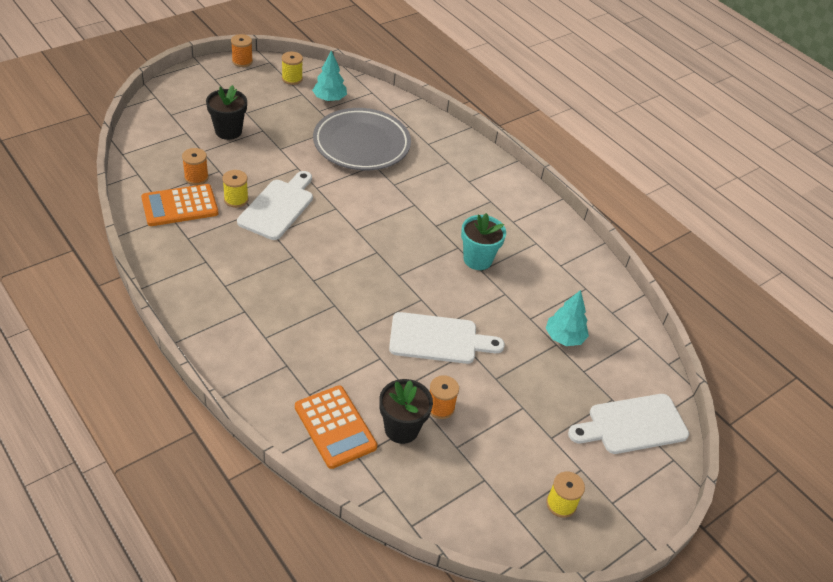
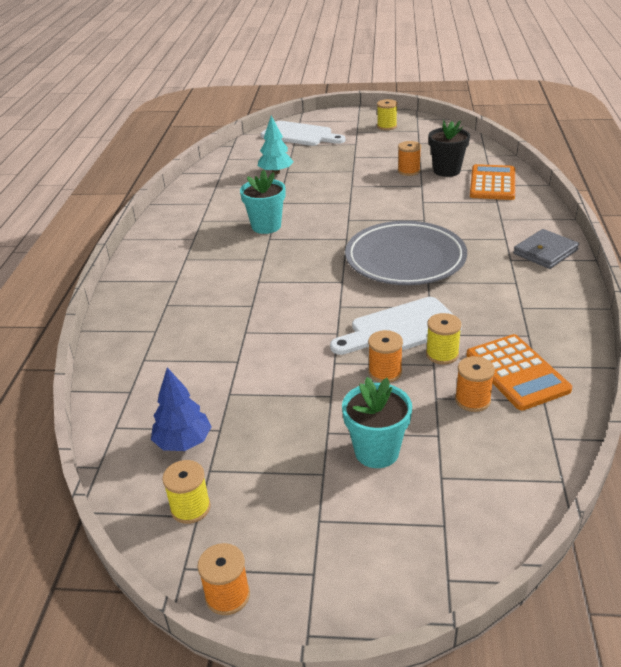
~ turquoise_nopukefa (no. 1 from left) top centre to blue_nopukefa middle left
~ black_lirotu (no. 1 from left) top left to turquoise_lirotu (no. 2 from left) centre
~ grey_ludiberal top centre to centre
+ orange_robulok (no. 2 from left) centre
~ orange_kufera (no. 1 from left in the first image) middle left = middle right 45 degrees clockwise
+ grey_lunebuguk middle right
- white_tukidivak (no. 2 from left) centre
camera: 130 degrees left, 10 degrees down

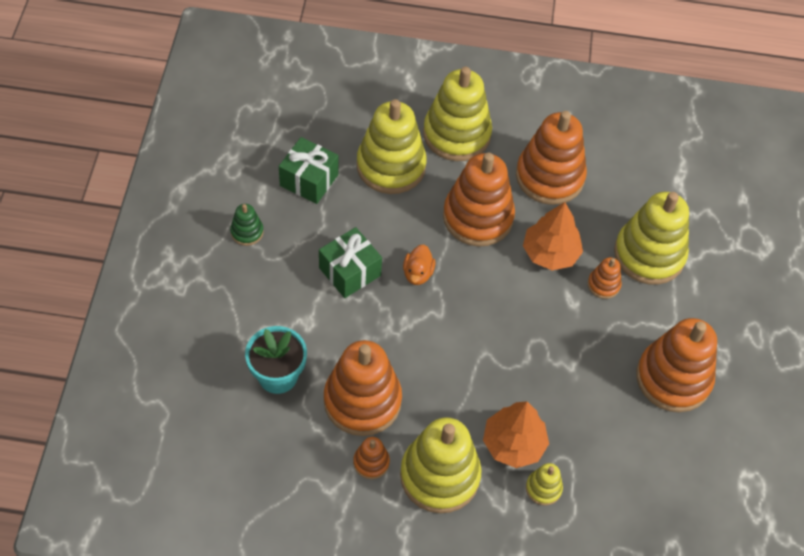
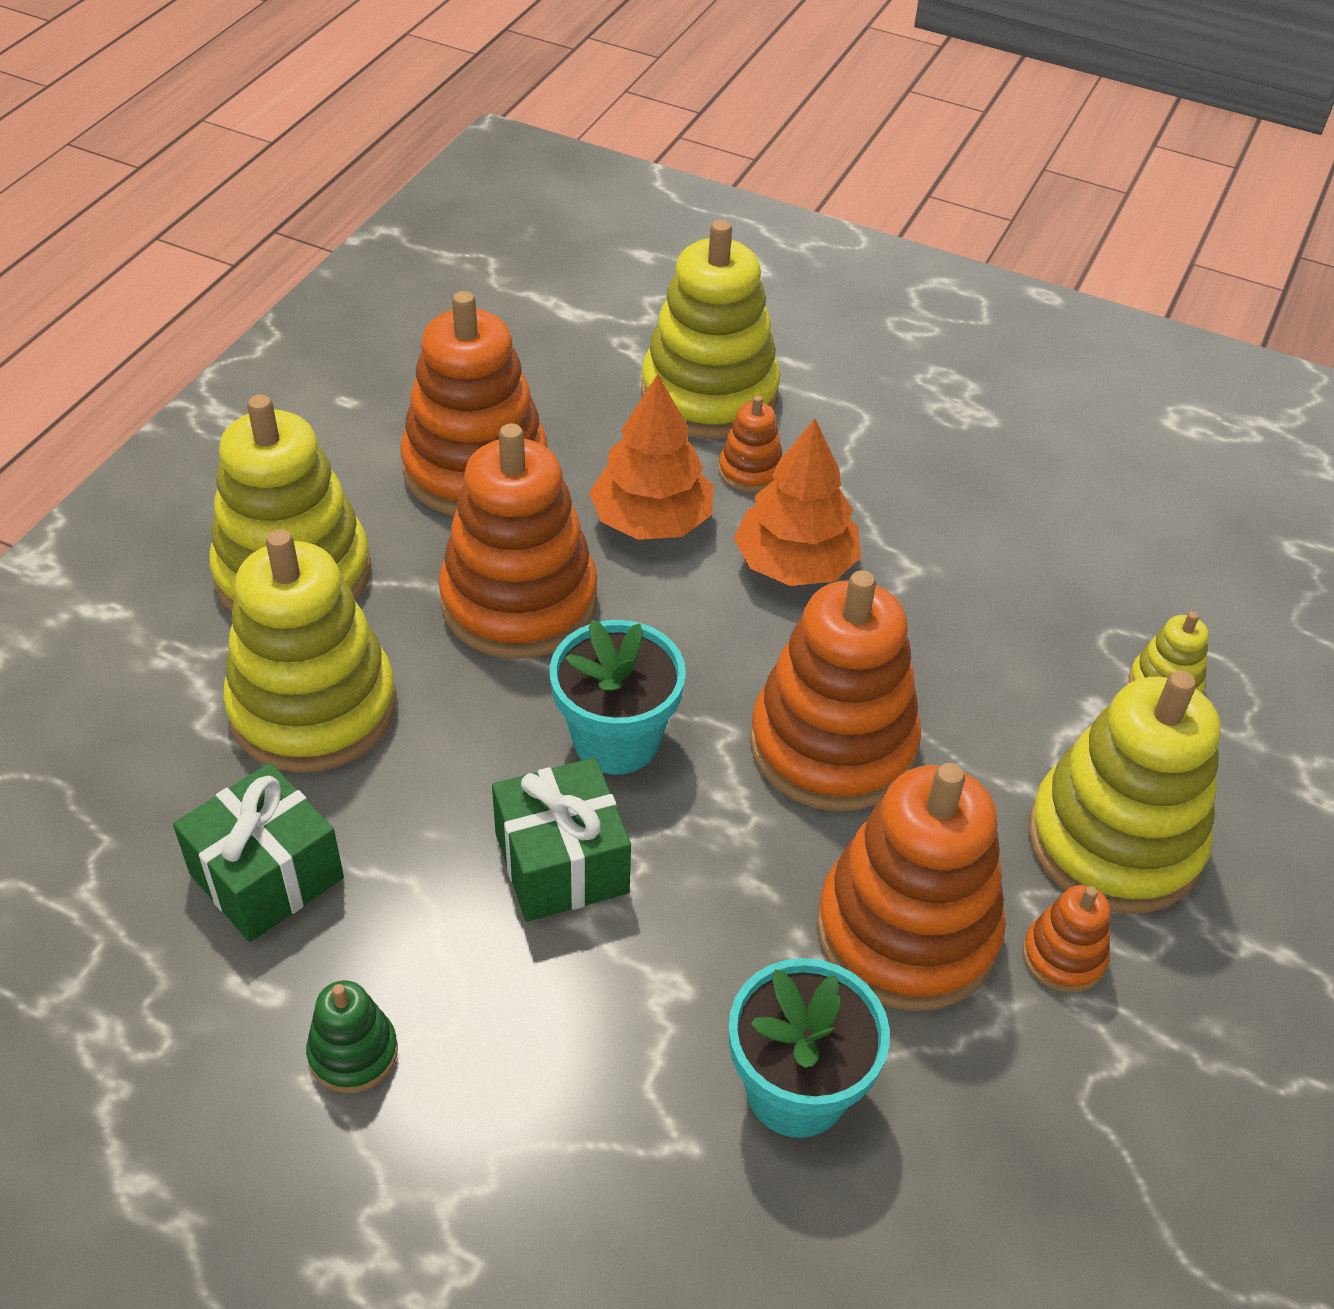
~ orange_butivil centre to turquoise_lirotu (no. 1 from left) centre
~ orange_nopukefa (no. 1 from left in the first image) bottom centre to orange_nopukefa (no. 2 from left) centre
~ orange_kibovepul (no. 6 from left in the first image) middle right to orange_kibovepul (no. 4 from left) centre
camera: 70 degrees left, 10 degrees down

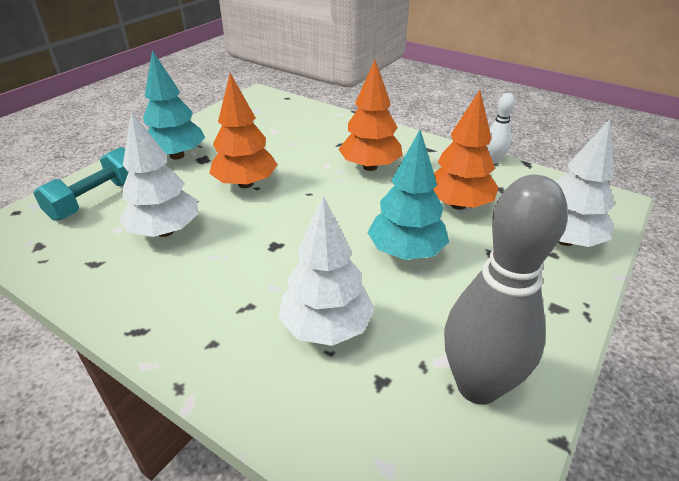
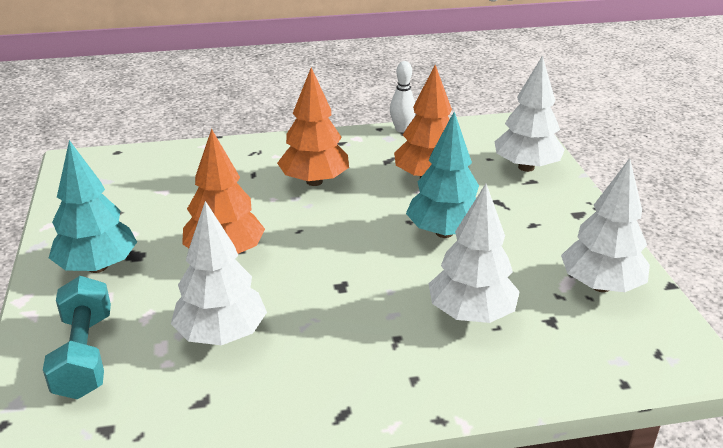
~ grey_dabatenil middle right to white_nopukefa (no. 4 from left) middle right
camera: 45 degrees left, 5 degrees down

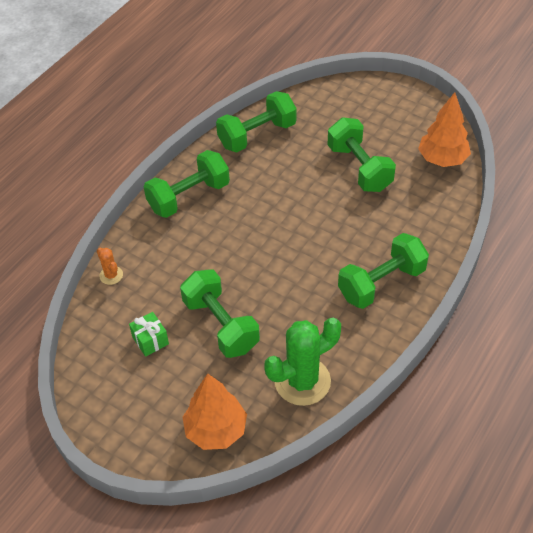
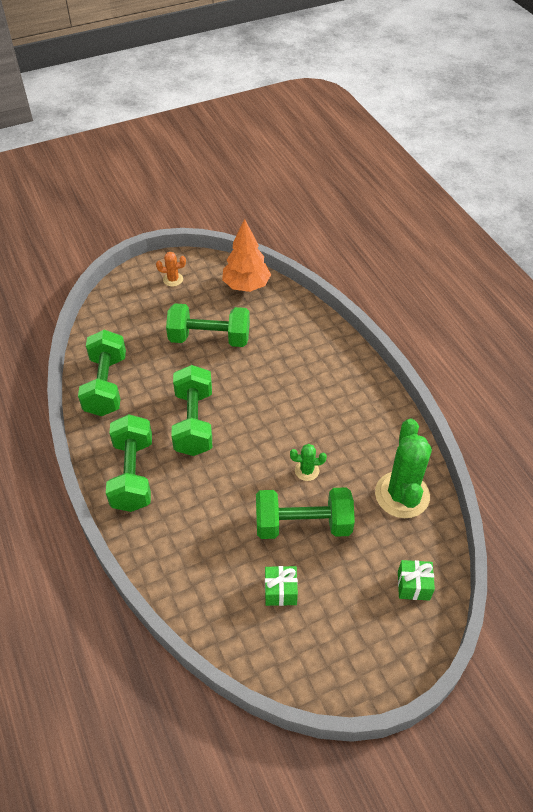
~ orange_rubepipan middle left to top left
~ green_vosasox (no. 5 from left in the first image) middle right to green_vosasox (no. 3 from left) centre
+ green_rubepipan (no. 1 from left) centre
~ orange_nopukefa (no. 1 from left) bottom centre to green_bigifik (no. 2 from left) bottom right
camera: 60 degrees left, 0 degrees up

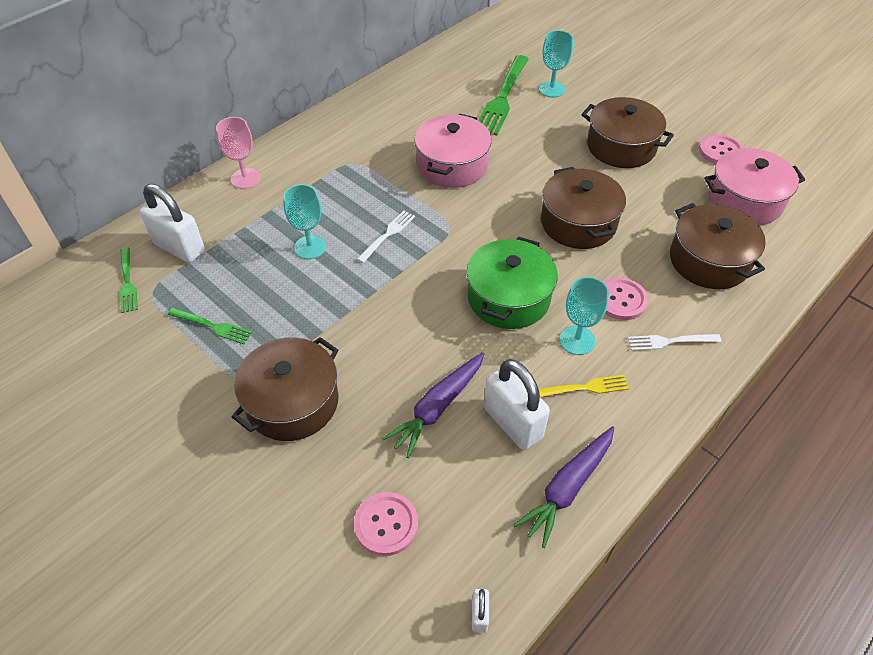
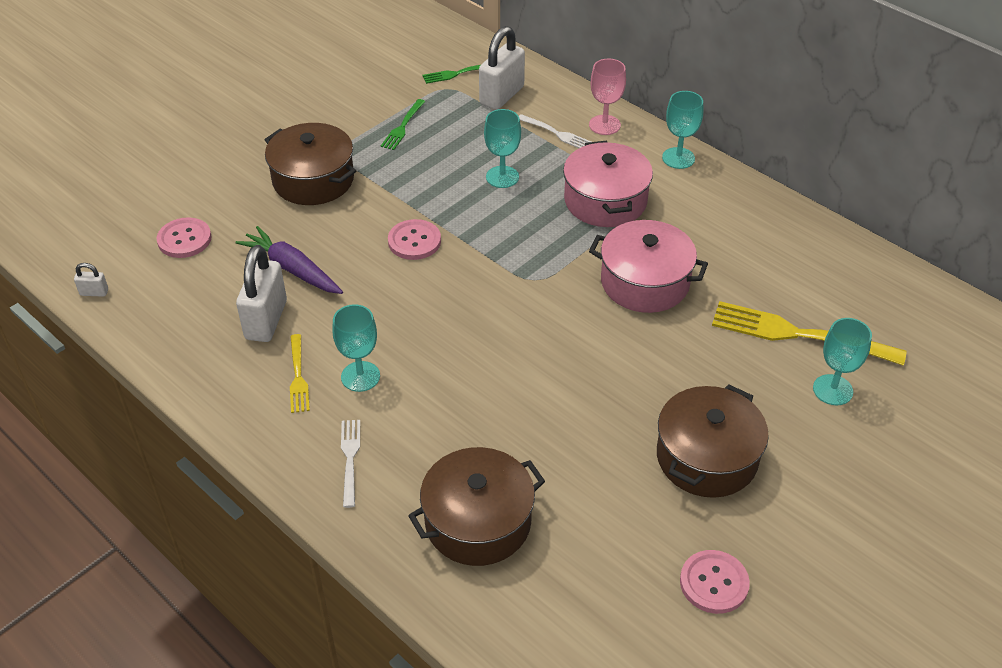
~ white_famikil (no. 3 from left in the first image) centre = middle left 45 degrees counterclockwise
~ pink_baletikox (no. 2 from left) middle right to centre
~ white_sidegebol (no. 1 from left in the first image) centre to white_sidegebol (no. 2 from left) top centre
~ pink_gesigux (no. 2 from left in the first image) top right to pink_gesigux (no. 1 from left) top centre
+ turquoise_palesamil (no. 3 from left) top right
~ green_sidegebol (no. 3 from left) top centre to yellow_sidegebol (no. 2 from left) middle right
- green_gesigux centre
- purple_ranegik (no. 2 from left) bottom centre
- brown_gesigux (no. 2 from left) top right
camera: 90 degrees right, 5 degrees down

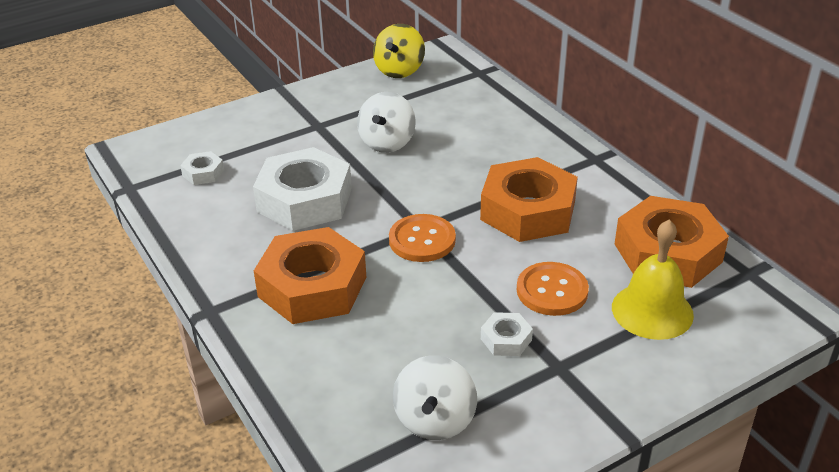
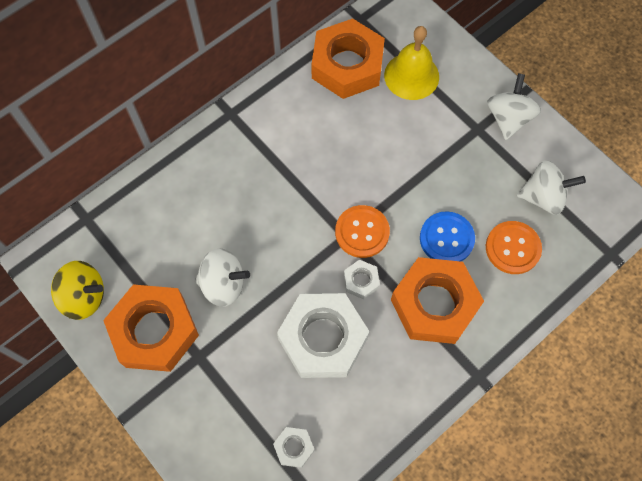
~ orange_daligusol (no. 2 from left in the first image) centre to orange_daligusol (no. 1 from left) bottom left
~ white_daligusol (no. 3 from left) bottom centre to centre
+ blue_baletikox middle right
~ orange_baletikox (no. 2 from left) centre to middle right
+ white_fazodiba (no. 2 from left) top right
camera: 100 degrees left, 30 degrees up

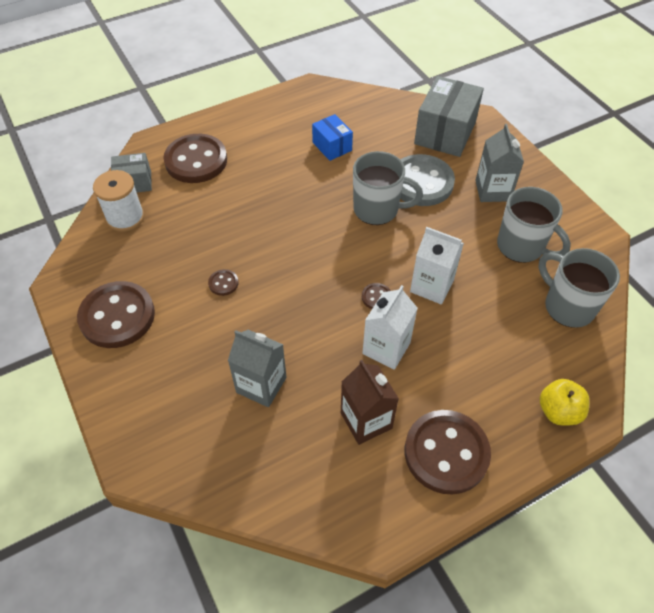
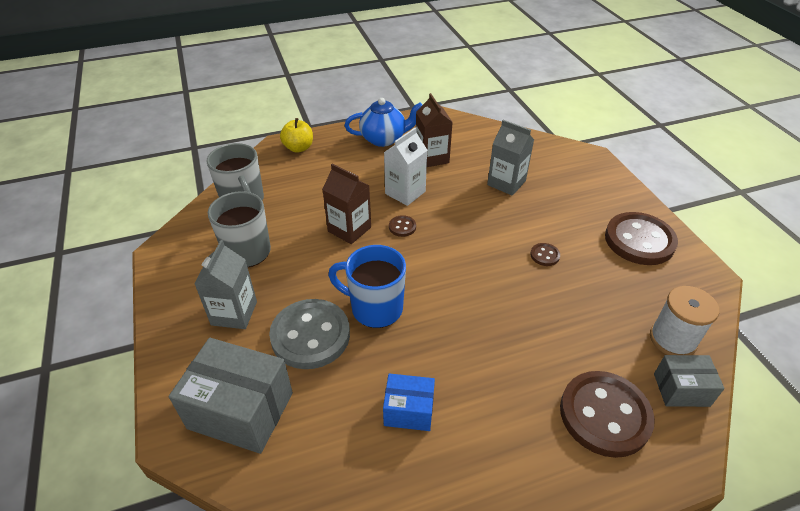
~ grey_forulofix (no. 2 from left in the first image) top right = bottom left 75 degrees clockwise
~ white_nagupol (no. 2 from left) middle right to brown_nagupol (no. 1 from left) centre
~ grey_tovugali (no. 1 from left) top centre to blue_tovugali centre
~ brown_baletikox (no. 5 from left) bottom right to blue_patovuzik top centre
~ blue_forulofix top centre = bottom centre 60 degrees counterclockwise
camera: 170 degrees left, 10 degrees down

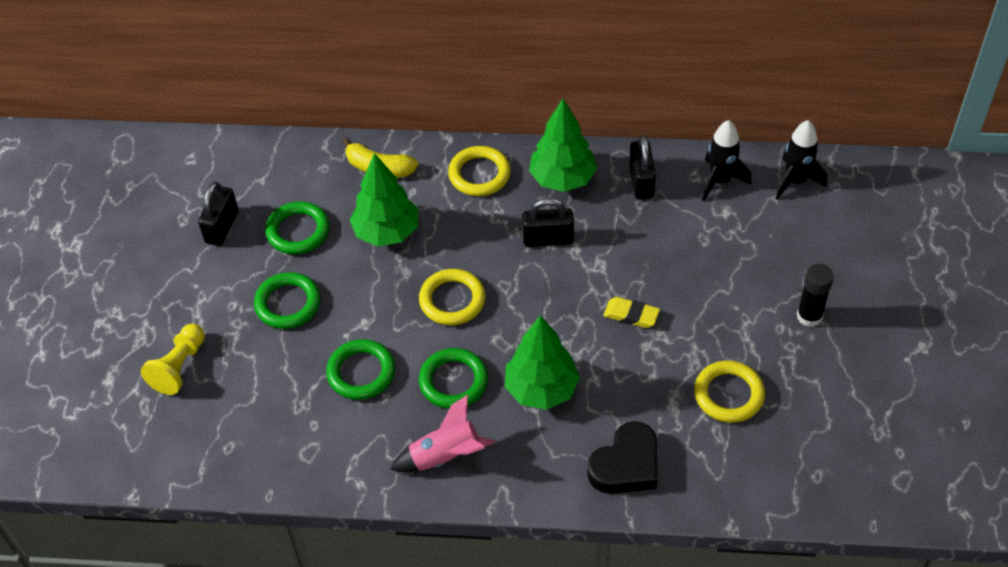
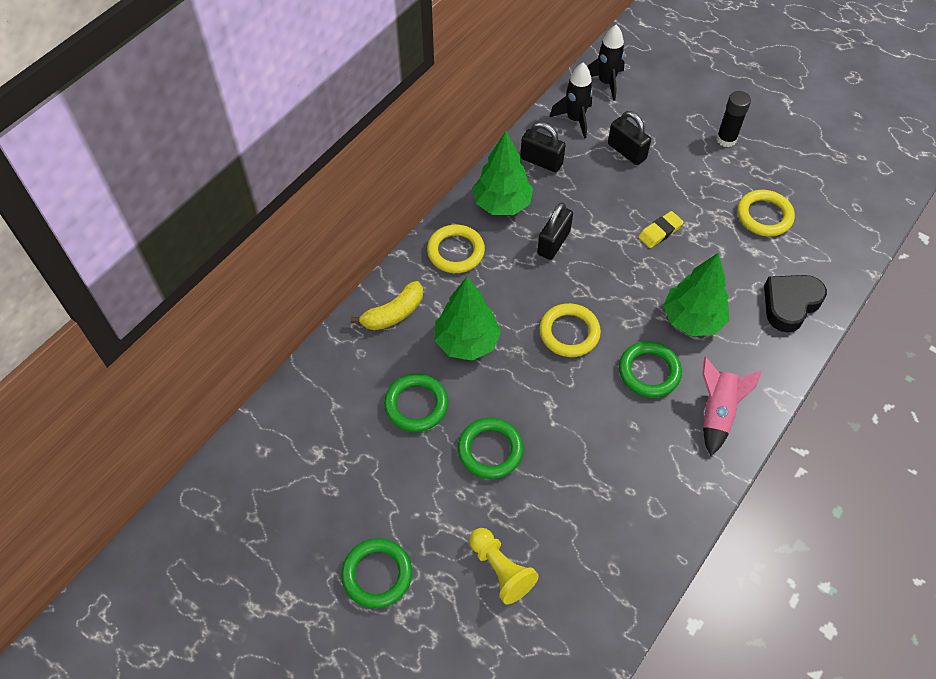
~ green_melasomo (no. 3 from left in the first image) centre to green_melasomo (no. 1 from left) bottom centre
~ black_famikil (no. 1 from left in the first image) middle left to black_famikil (no. 3 from left) top right
~ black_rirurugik bottom centre = middle right 120 degrees counterclockwise
camera: 60 degrees left, 5 degrees up

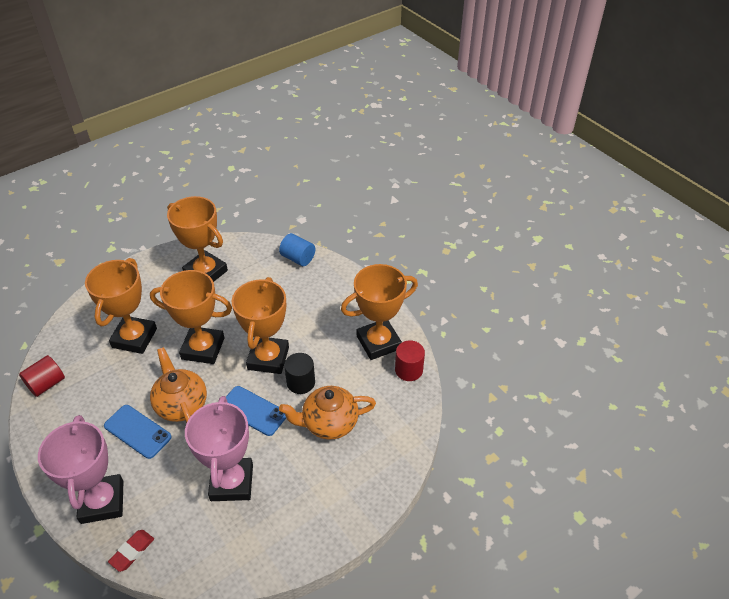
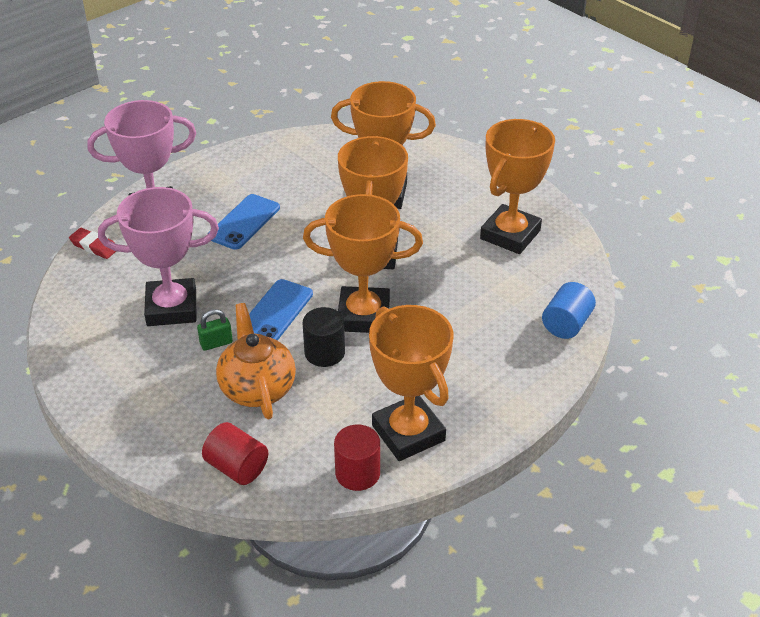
+ green_famikil middle left
~ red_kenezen (no. 1 from left) middle left to bottom left
- orange_patovuzik (no. 1 from left) middle left
camera: 85 degrees right, 5 degrees down

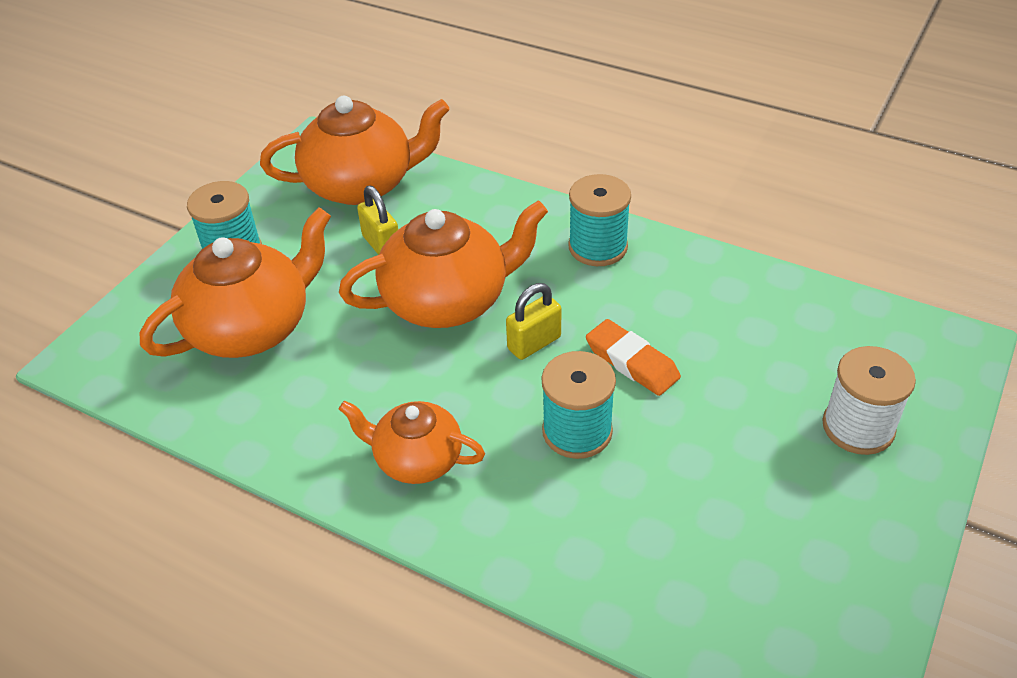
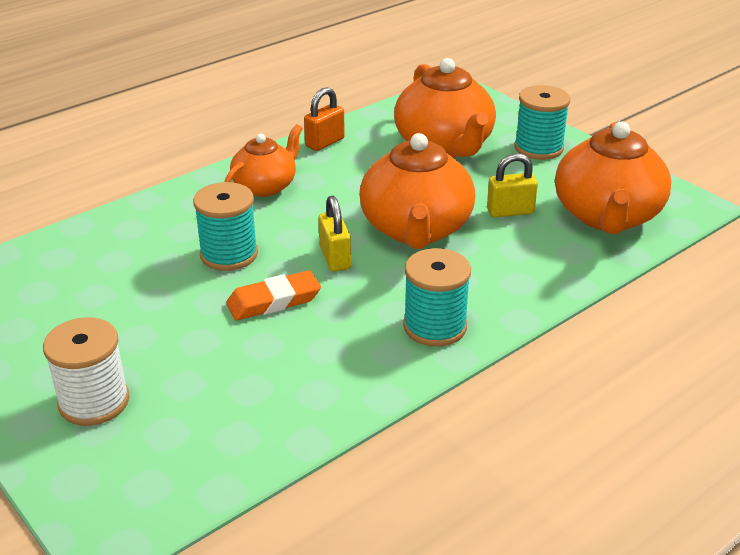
+ orange_famikil top centre
camera: 110 degrees right, 10 degrees down

